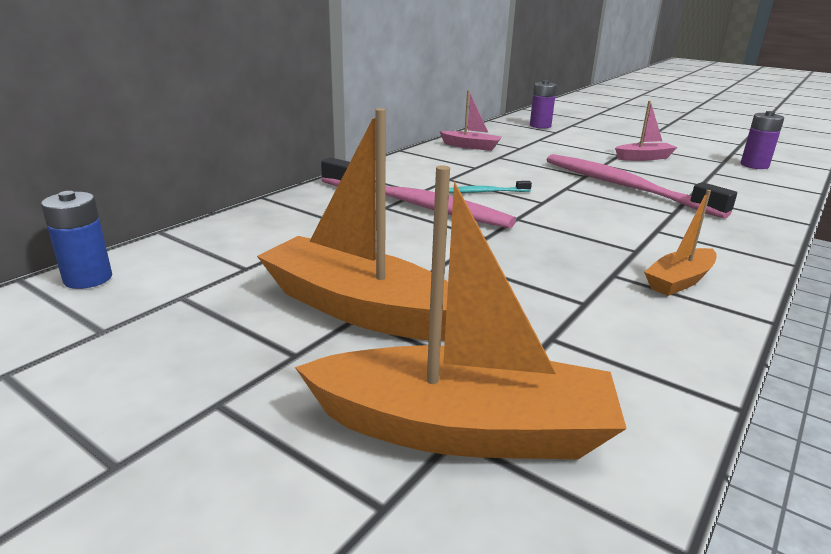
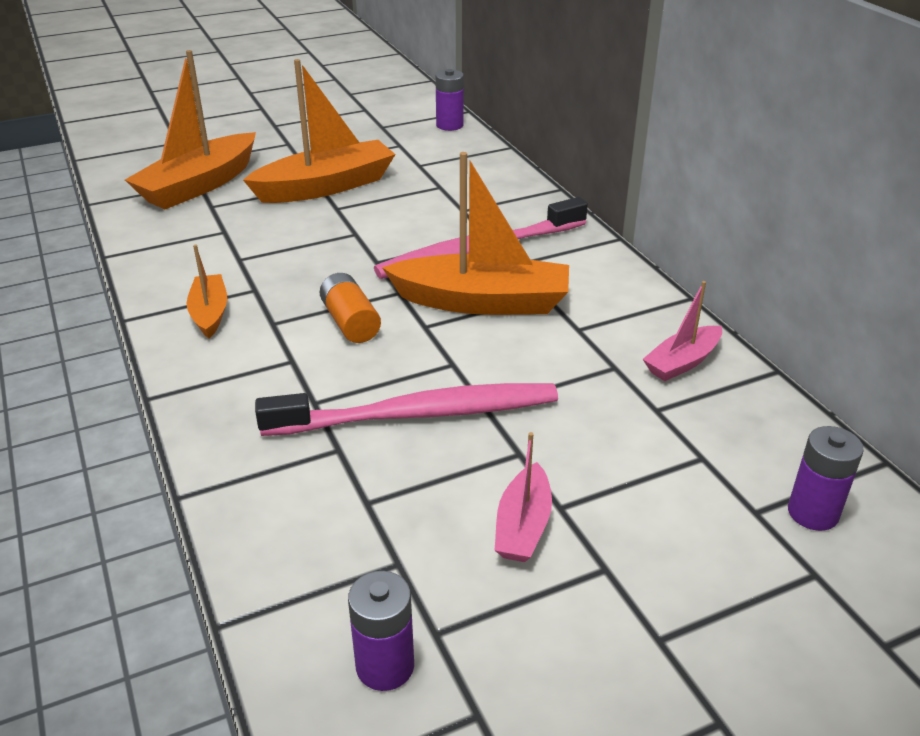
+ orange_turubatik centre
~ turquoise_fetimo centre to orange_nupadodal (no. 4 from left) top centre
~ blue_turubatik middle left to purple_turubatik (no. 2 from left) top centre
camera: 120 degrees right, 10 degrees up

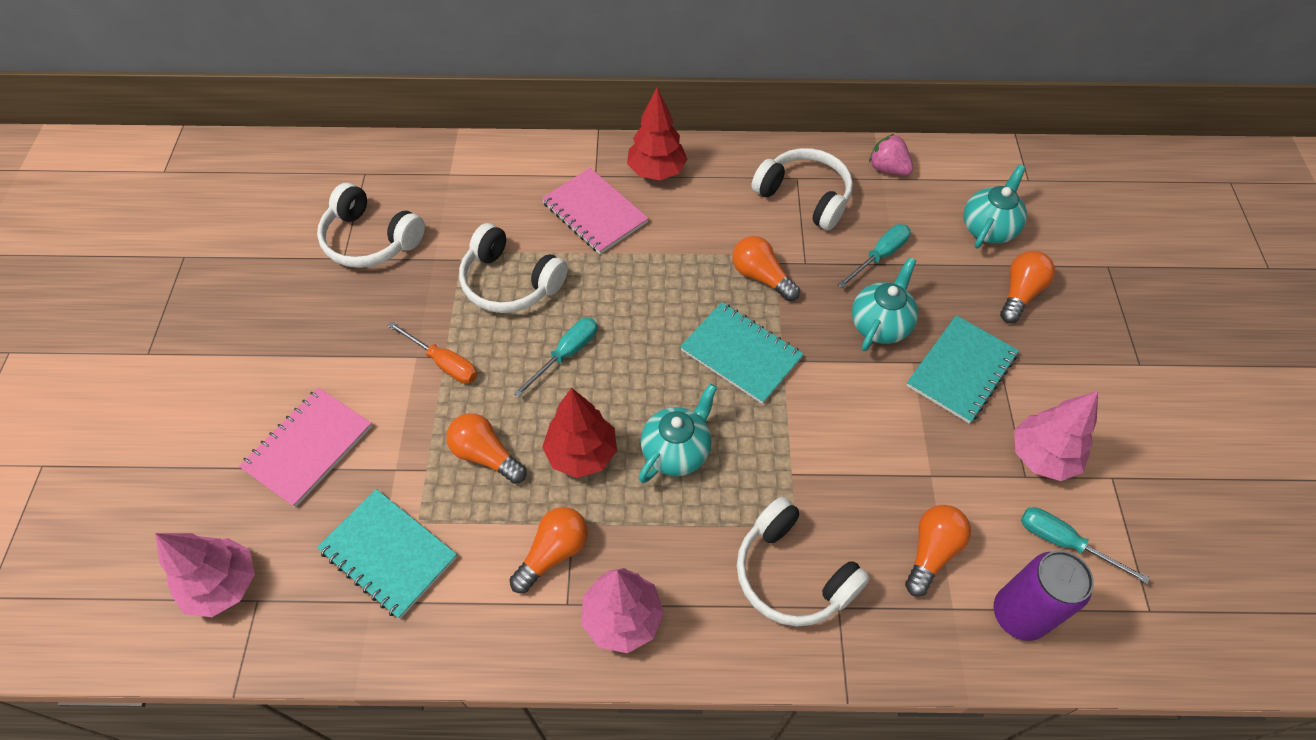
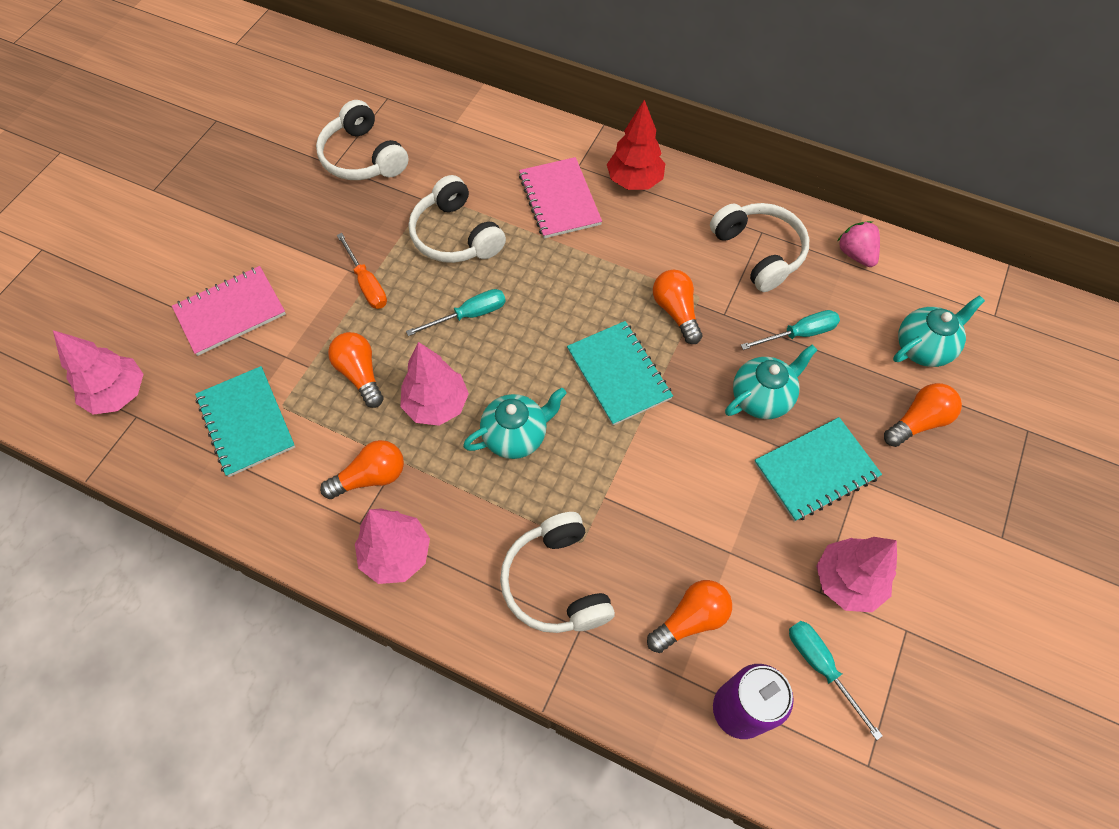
~ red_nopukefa (no. 1 from left) centre to pink_nopukefa (no. 3 from left) centre
camera: 25 degrees right, 5 degrees up

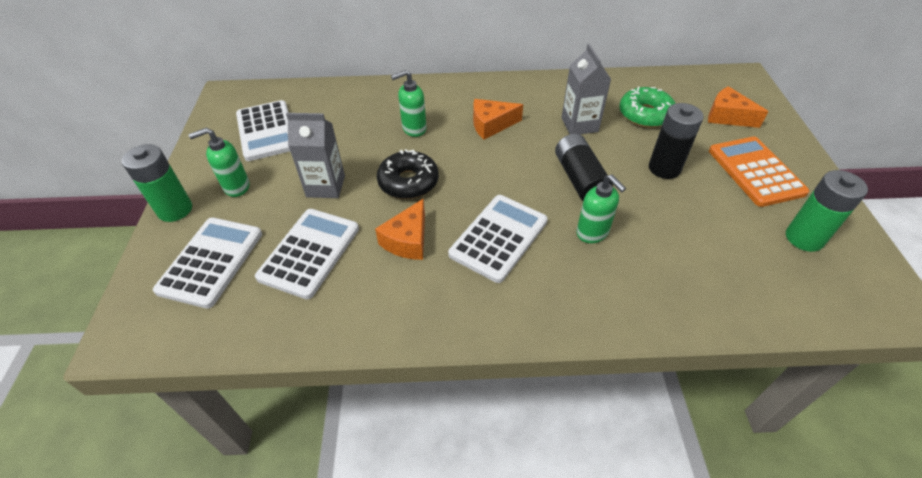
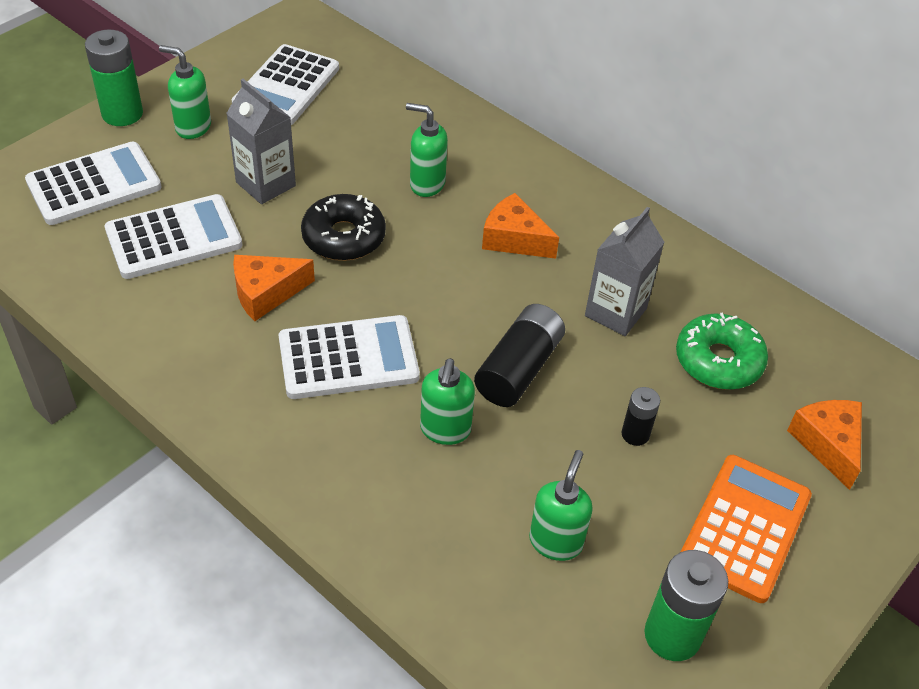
+ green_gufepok (no. 4 from left) bottom centre
~ black_turubatik (no. 2 from left) top right = middle right x0.56
camera: 40 degrees right, 0 degrees up

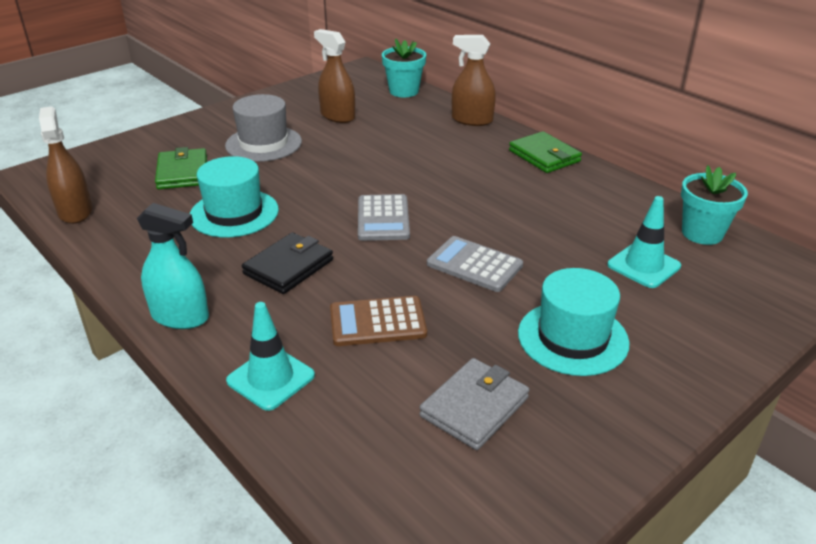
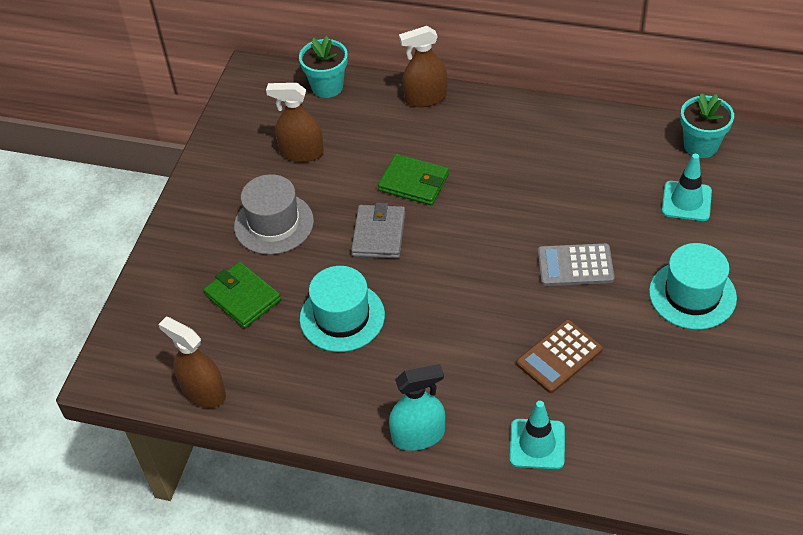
~ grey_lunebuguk bottom centre to centre
~ green_lunebuguk (no. 2 from left) top right to centre
- black_lunebuguk centre
- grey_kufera (no. 1 from left) centre
camera: 30 degrees left, 15 degrees up

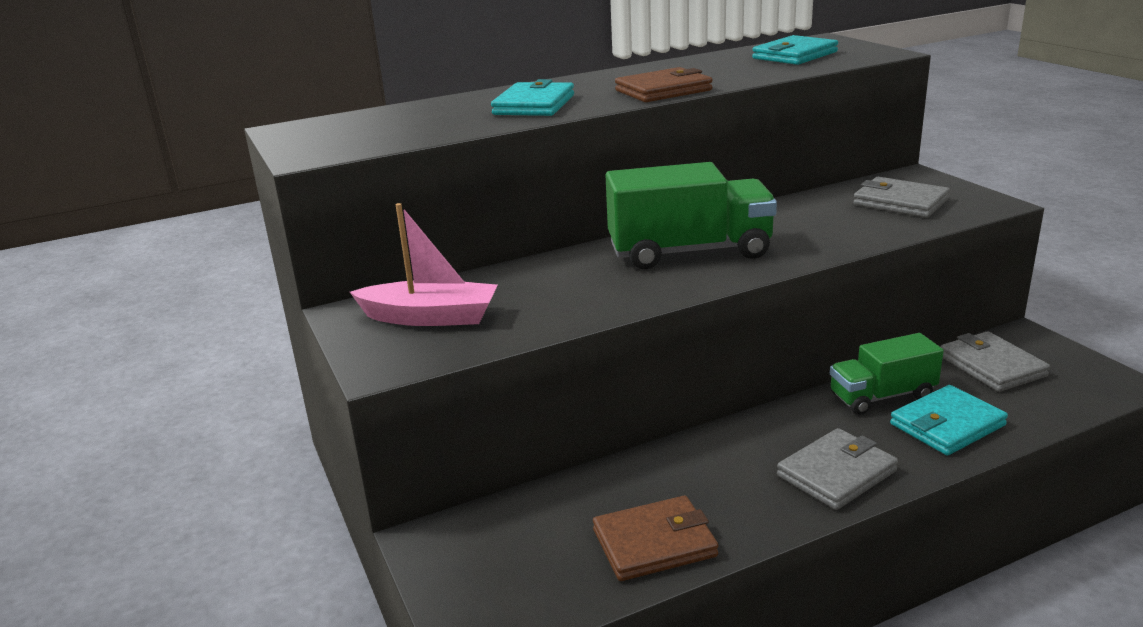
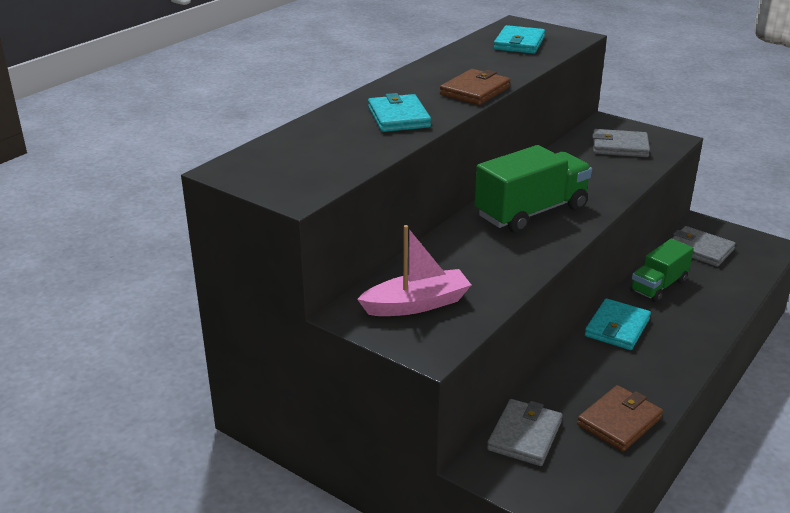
~ grey_lunebuguk (no. 1 from left) bottom right to bottom centre
~ turquoise_lunebuguk (no. 3 from left) bottom right to middle right
camera: 30 degrees left, 5 degrees up

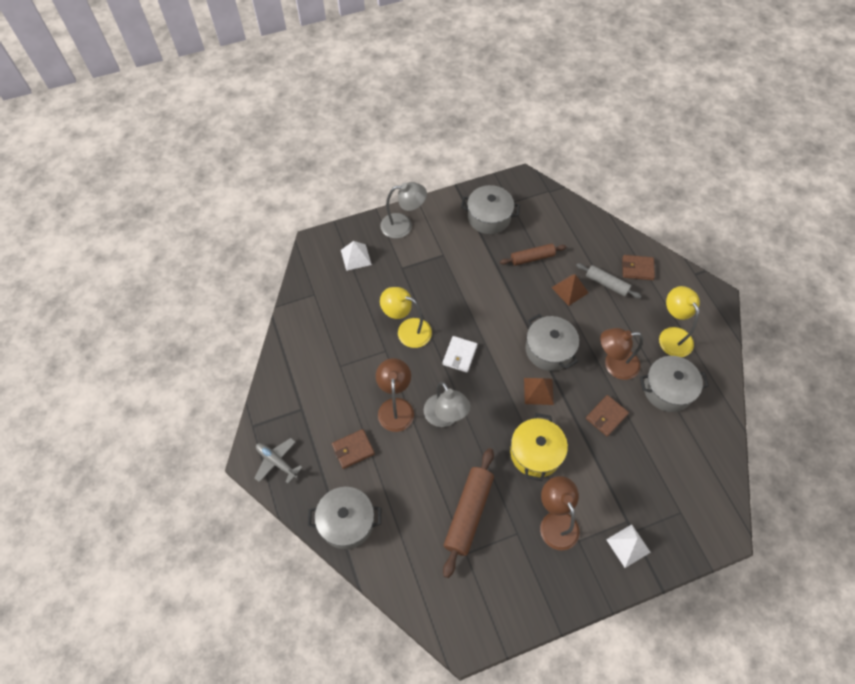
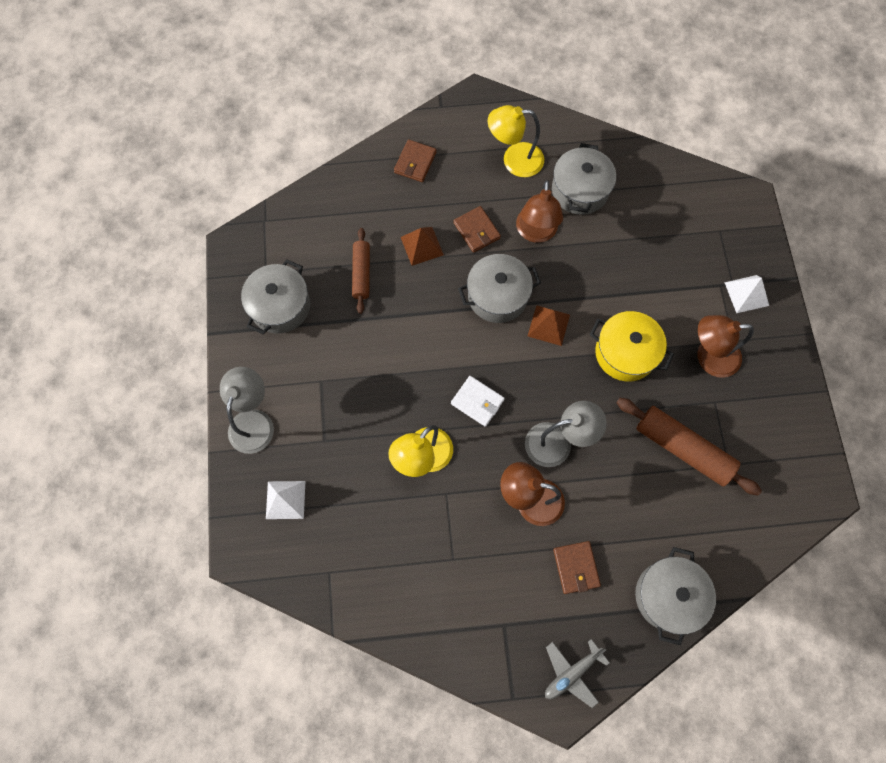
~ brown_lunebuguk (no. 2 from left) middle right to top centre
- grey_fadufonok middle right
camera: 75 degrees left, 10 degrees up

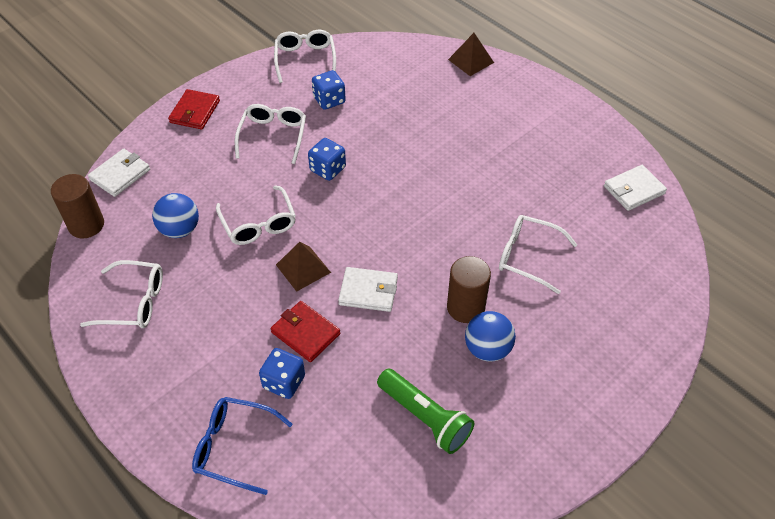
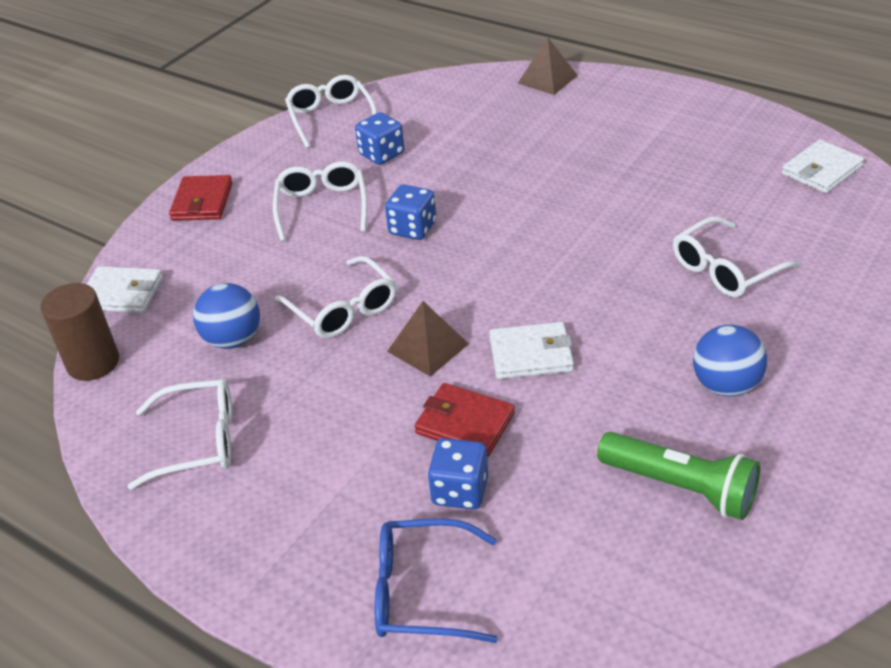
~ white_lunebuguk (no. 1 from left) middle left = middle left 75 degrees clockwise
~ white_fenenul (no. 5 from left) middle right = middle right 45 degrees counterclockwise
- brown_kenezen (no. 2 from left) centre
camera: 10 degrees left, 10 degrees down

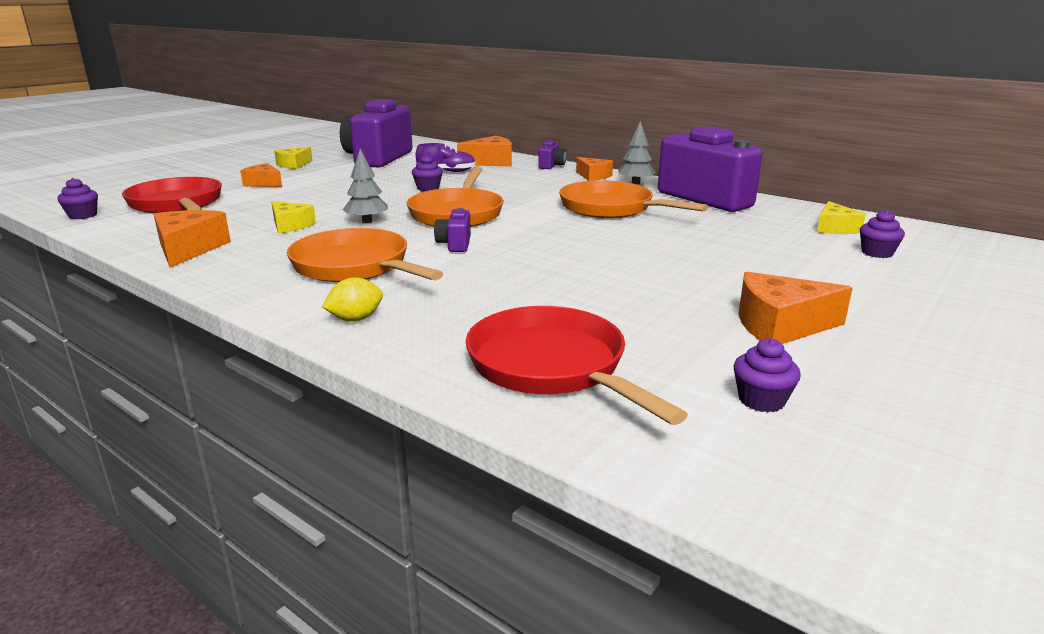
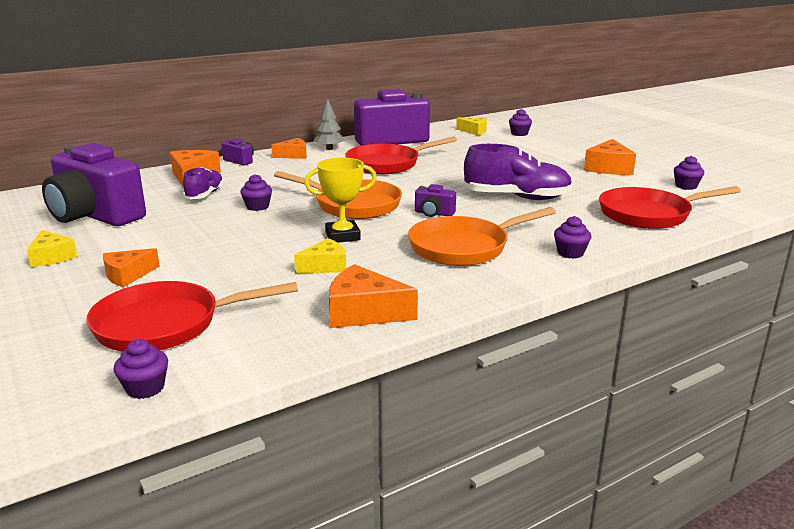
~ grey_nopukefa (no. 1 from left) top centre to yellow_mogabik centre
~ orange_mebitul (no. 3 from left) top centre to red_mebitul (no. 2 from left) top centre
+ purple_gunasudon (no. 2 from left) top centre
~ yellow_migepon centre to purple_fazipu (no. 4 from left) middle right
camera: 70 degrees left, 0 degrees up

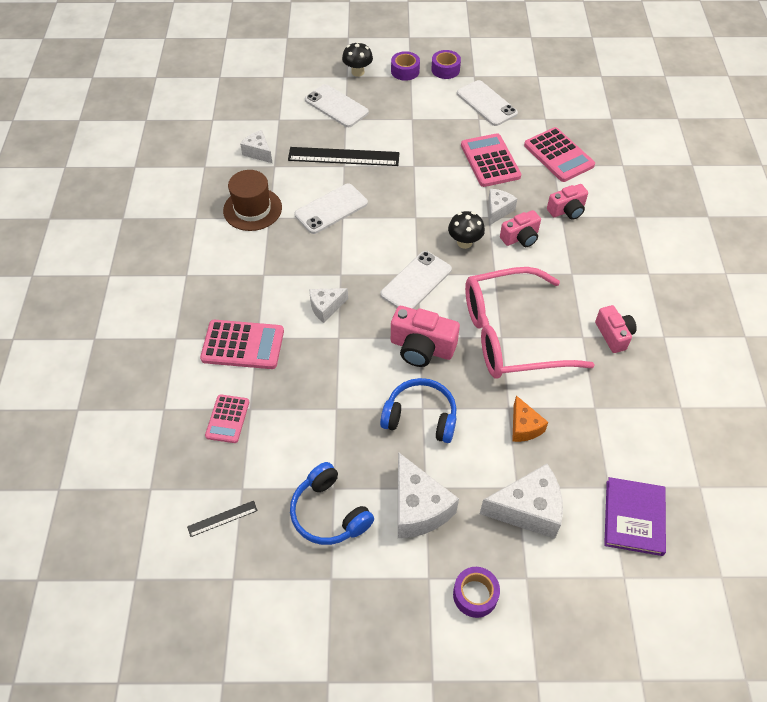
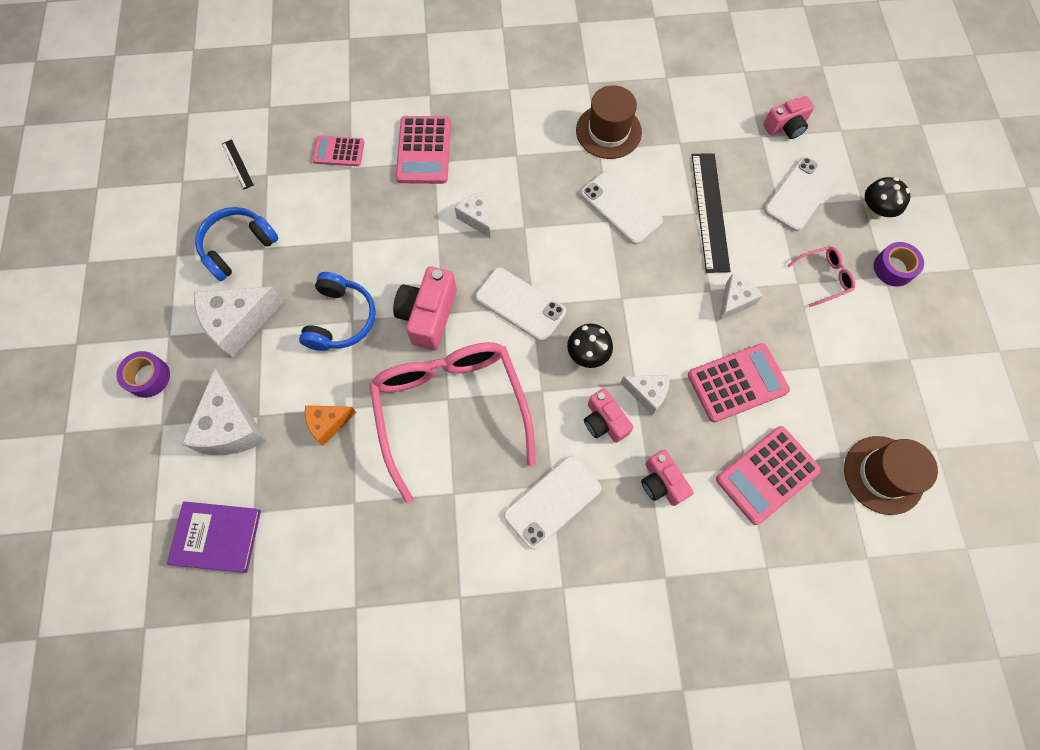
~ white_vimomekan (no. 4 from left in the first image) top centre to white_vimomekan (no. 2 from left) bottom centre
~ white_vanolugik (no. 1 from left in the first image) top centre to white_vanolugik (no. 5 from left) middle right
~ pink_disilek (no. 4 from left) middle right to top right
+ pink_fenenul (no. 2 from left) middle right
+ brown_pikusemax (no. 2 from left) middle right
- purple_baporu (no. 2 from left) top centre
camera: 85 degrees right, 15 degrees up

